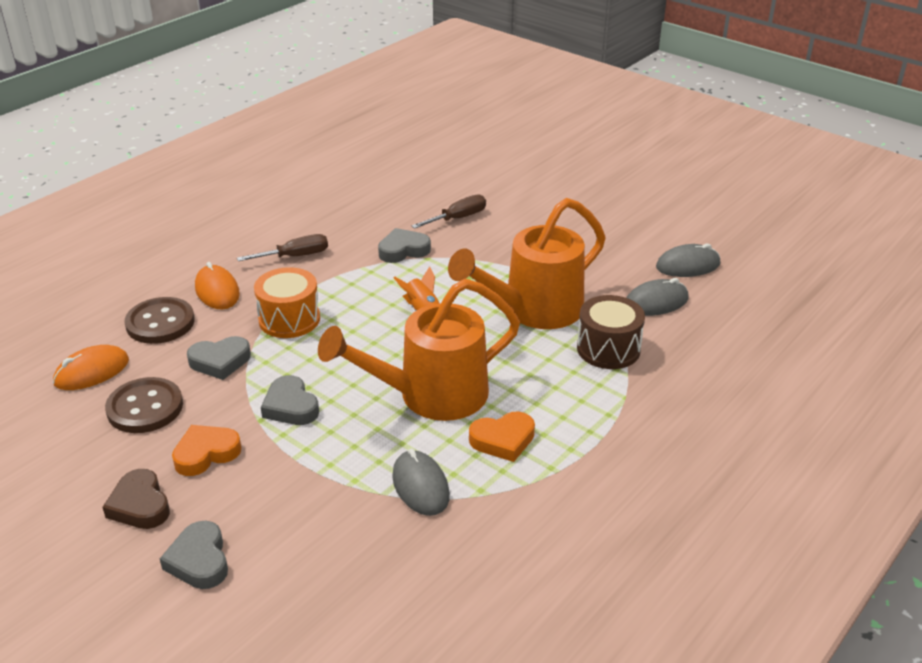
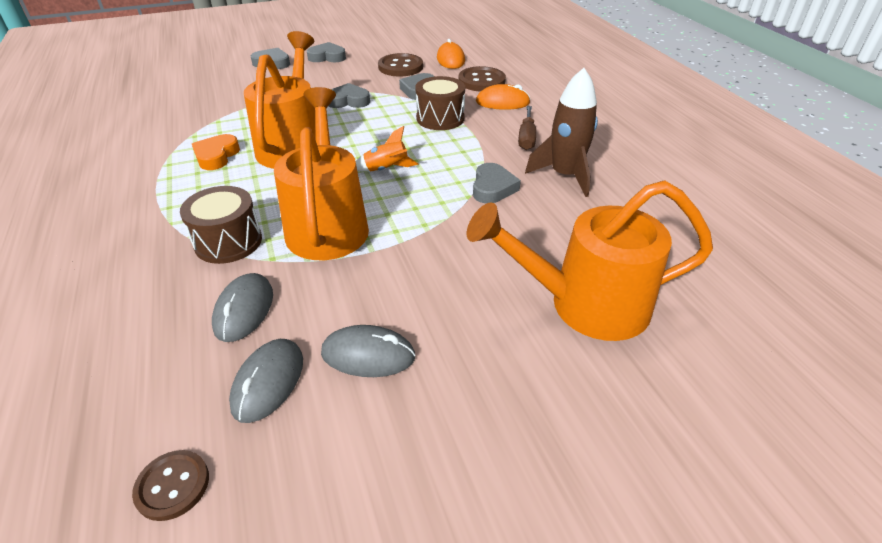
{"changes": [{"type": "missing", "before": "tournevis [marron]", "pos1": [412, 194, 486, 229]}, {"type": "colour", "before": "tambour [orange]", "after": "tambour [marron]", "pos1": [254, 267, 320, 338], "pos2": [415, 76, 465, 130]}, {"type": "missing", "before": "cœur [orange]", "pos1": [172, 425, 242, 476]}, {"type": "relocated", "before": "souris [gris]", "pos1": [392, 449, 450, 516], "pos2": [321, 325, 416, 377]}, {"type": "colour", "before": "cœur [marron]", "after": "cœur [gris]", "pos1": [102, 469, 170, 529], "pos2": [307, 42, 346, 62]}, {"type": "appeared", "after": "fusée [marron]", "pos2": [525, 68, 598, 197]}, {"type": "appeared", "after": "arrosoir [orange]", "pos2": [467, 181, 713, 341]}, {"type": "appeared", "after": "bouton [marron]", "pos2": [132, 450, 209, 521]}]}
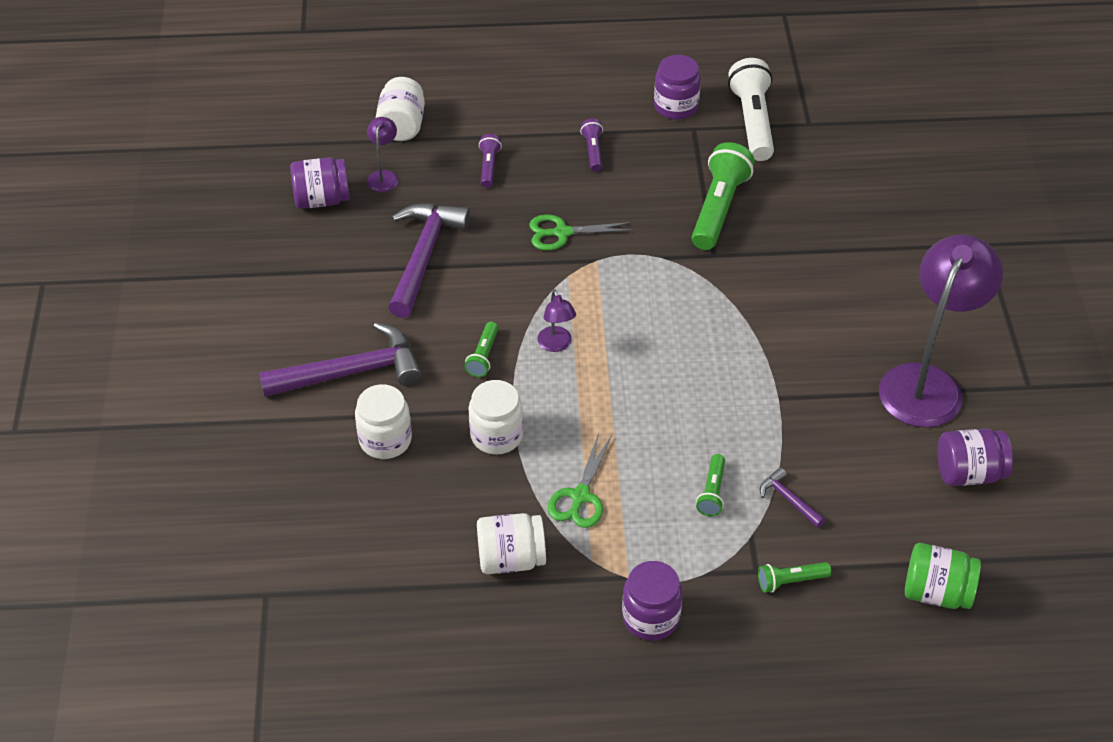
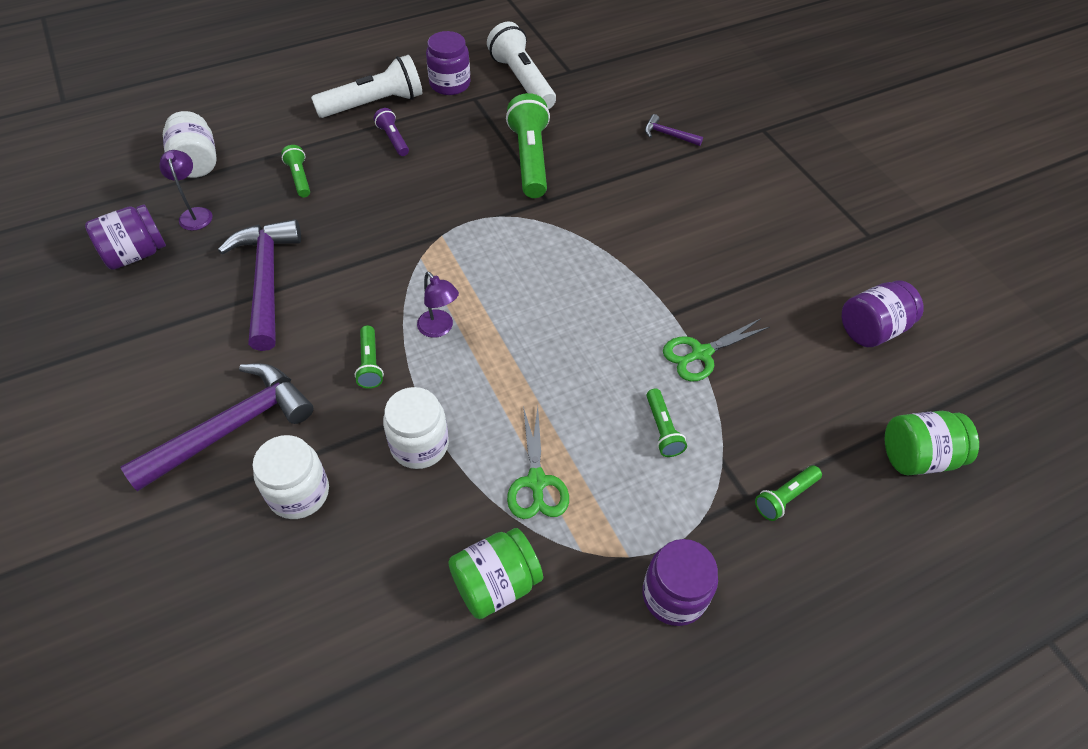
{"changes": [{"type": "colour", "before": "lampe de poche [violet]", "after": "lampe de poche [vert]", "pos1": [479, 134, 502, 188], "pos2": [281, 145, 310, 198]}, {"type": "relocated", "before": "ciseaux [vert]", "pos1": [529, 215, 634, 250], "pos2": [663, 319, 770, 382]}, {"type": "missing", "before": "lampe [violet]", "pos1": [879, 235, 1003, 428]}, {"type": "relocated", "before": "marteau [violet]", "pos1": [760, 468, 825, 528], "pos2": [645, 114, 703, 146]}, {"type": "colour", "before": "bocal [blanc]", "after": "bocal [vert]", "pos1": [477, 513, 546, 574], "pos2": [448, 528, 543, 619]}, {"type": "appeared", "after": "lampe de poche [blanc]", "pos2": [311, 55, 422, 118]}]}
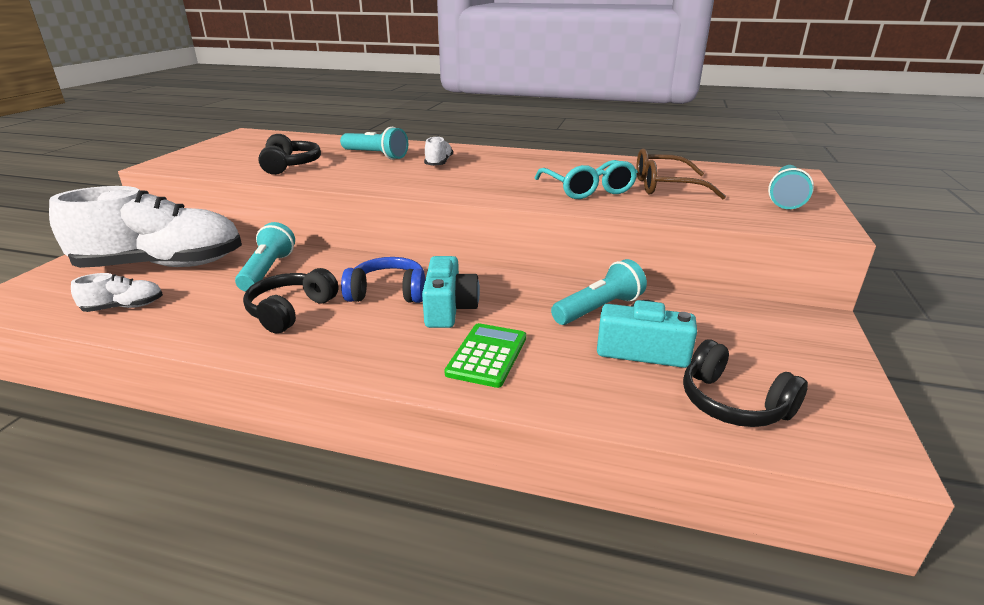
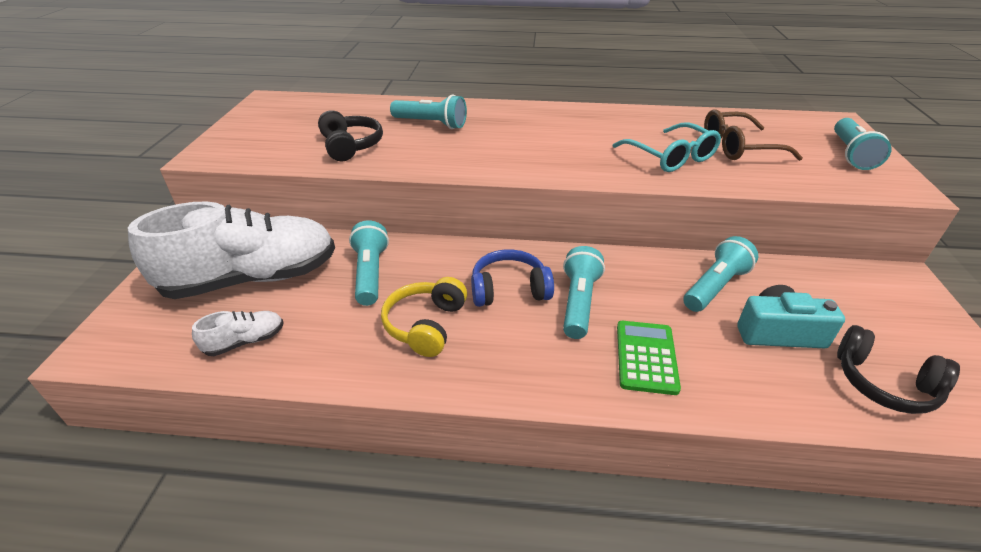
{"changes": [{"type": "missing", "before": "chaussure [blanc]", "pos1": [424, 136, 453, 166]}, {"type": "exchanged", "before": "appareil photo [turquoise]", "after": "lampe de poche [turquoise]", "pos1": [422, 256, 480, 328], "pos2": [563, 246, 605, 339]}, {"type": "colour", "before": "casque audio [noir]", "after": "casque audio [jaune]", "pos1": [243, 268, 338, 334], "pos2": [381, 277, 467, 357]}]}
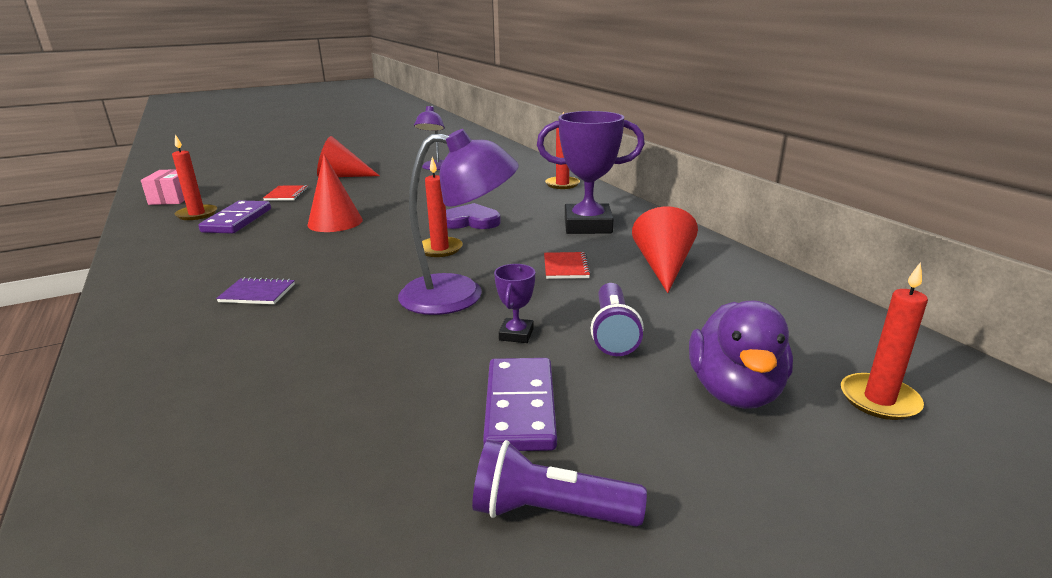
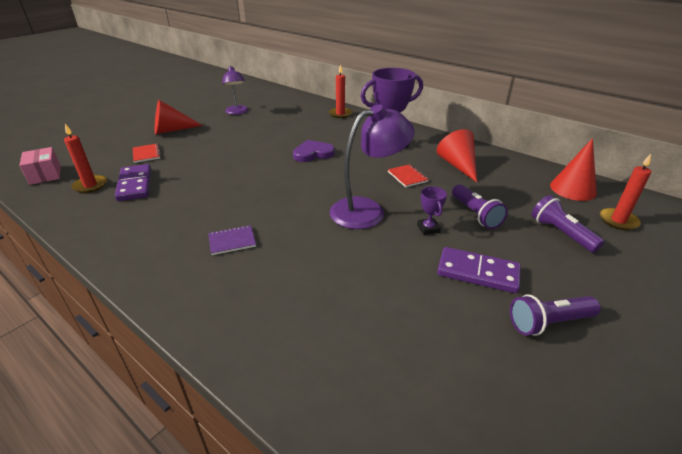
{"changes": [{"type": "relocated", "before": "cône [rouge]", "pos1": [307, 154, 363, 232], "pos2": [550, 138, 597, 201]}, {"type": "missing", "before": "bougie [rouge]", "pos1": [422, 157, 463, 257]}, {"type": "exchanged", "before": "canard [violet]", "after": "lampe de poche [violet]", "pos1": [689, 301, 793, 409], "pos2": [531, 195, 604, 253]}, {"type": "spun", "before": "domino [violet]", "pos1": [483, 358, 557, 451], "pos2": [437, 247, 521, 293], "turn": -45}]}
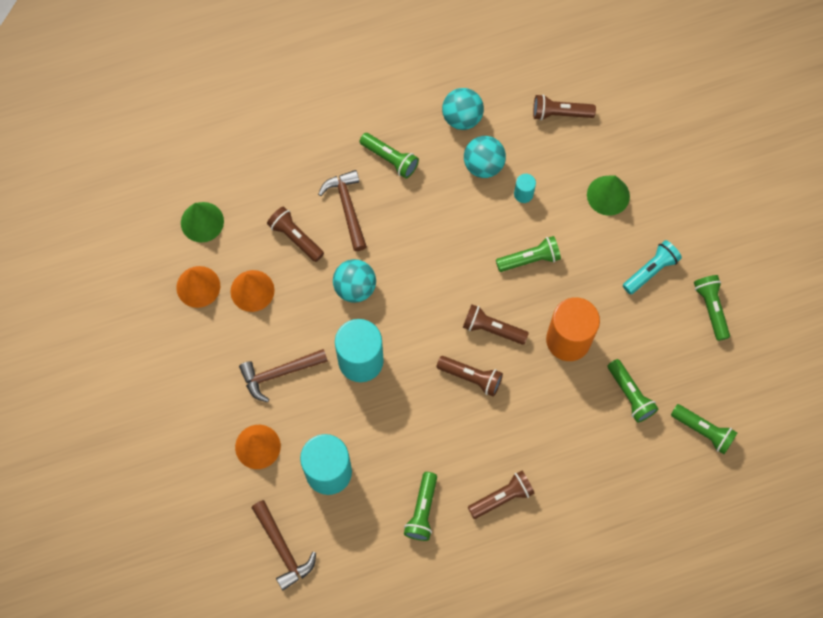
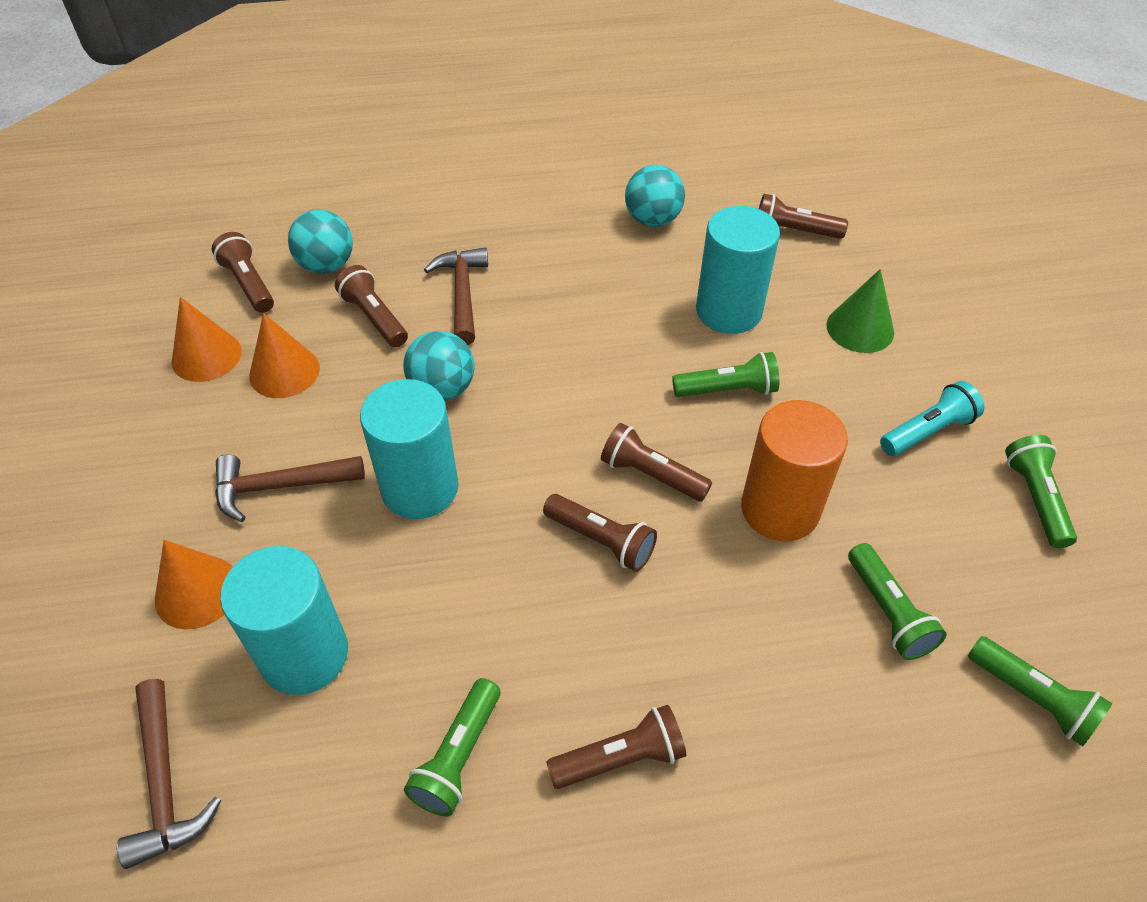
{"changes": [{"type": "missing", "before": "lampe de poche [vert]", "pos1": [359, 133, 419, 179]}, {"type": "relocated", "before": "balle [turquoise]", "pos1": [464, 136, 506, 178], "pos2": [288, 209, 353, 274]}, {"type": "size", "before": "cylindre [turquoise]", "pos1": [514, 174, 536, 203], "pos2": [696, 206, 780, 334], "scale": 2.23}, {"type": "exchanged", "before": "cône [vert]", "after": "lampe de poche [marron]", "pos1": [181, 202, 224, 243], "pos2": [212, 232, 274, 313]}]}
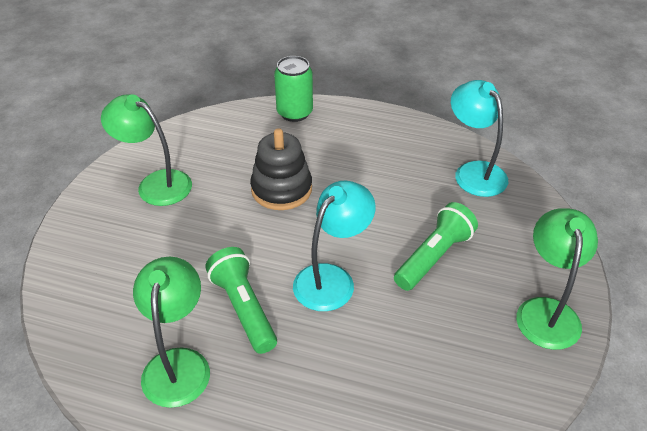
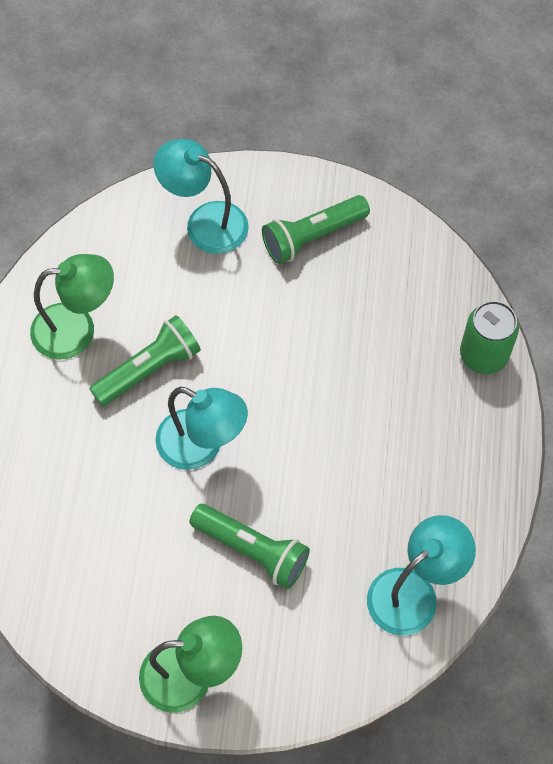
{"changes": [{"type": "exchanged", "before": "lampe [vert]", "after": "lampe de poche [vert]", "pos1": [101, 94, 192, 206], "pos2": [262, 195, 370, 264]}, {"type": "missing", "before": "jouet à empiler [noir]", "pos1": [250, 128, 312, 210]}, {"type": "appeared", "after": "lampe [turquoise]", "pos2": [153, 139, 249, 254]}]}
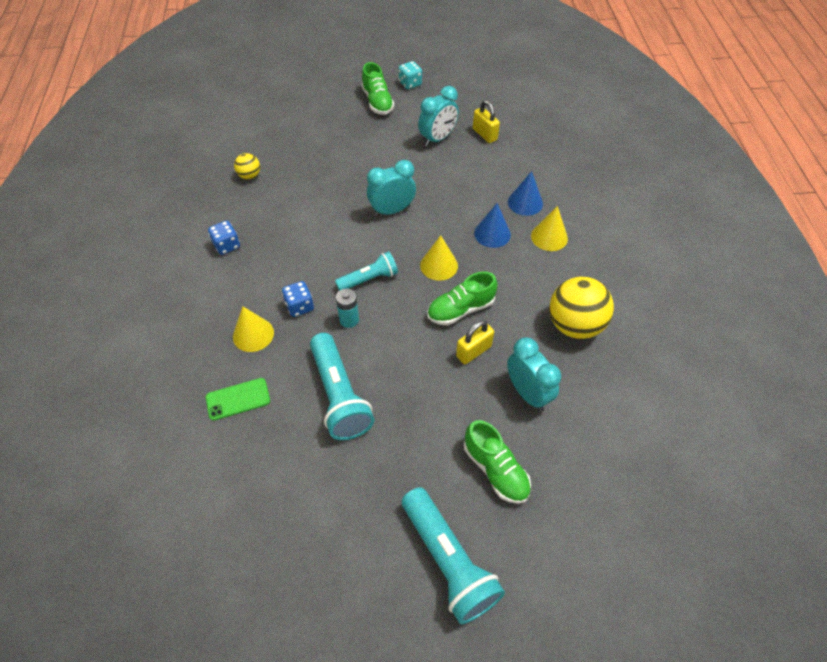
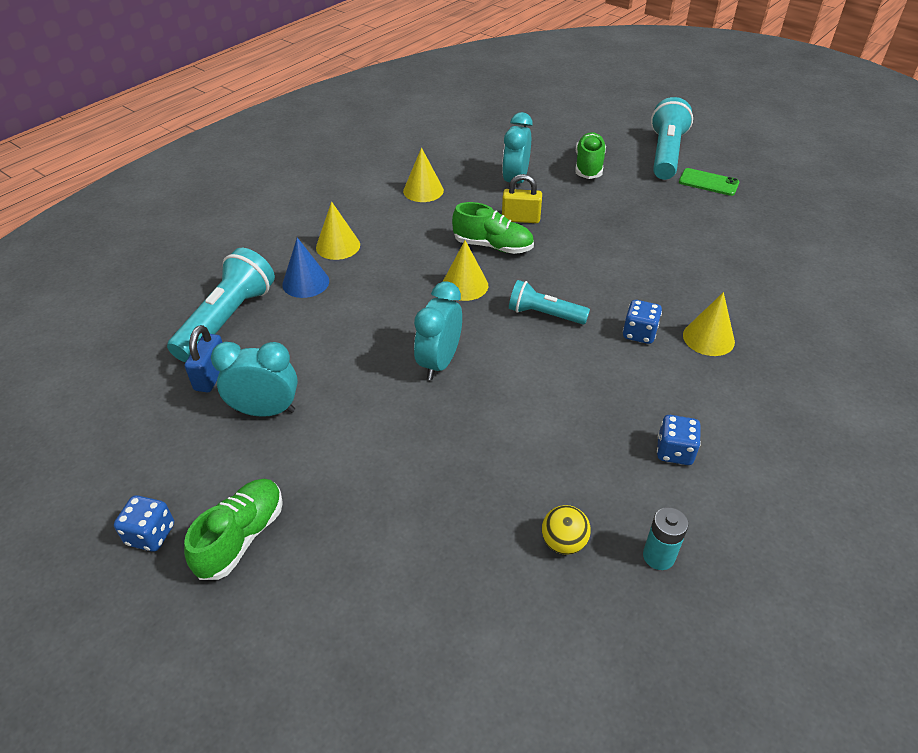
{"changes": [{"type": "colour", "before": "dé [turquoise]", "after": "dé [bleu]", "pos1": [399, 61, 422, 89], "pos2": [114, 495, 174, 552]}, {"type": "colour", "before": "cadenas [jaune]", "after": "cadenas [bleu]", "pos1": [473, 100, 500, 143], "pos2": [185, 325, 223, 392]}, {"type": "spun", "before": "réveil [turquoise]", "pos1": [367, 160, 416, 217], "pos2": [414, 281, 462, 380], "turn": 90}, {"type": "missing", "before": "cône [bleu]", "pos1": [474, 203, 511, 248]}, {"type": "exchanged", "before": "balle [jaune]", "after": "cône [jaune]", "pos1": [550, 277, 614, 339], "pos2": [403, 147, 444, 202]}, {"type": "relocated", "before": "pile [turquoise]", "pos1": [336, 289, 359, 328], "pos2": [643, 507, 689, 570]}, {"type": "relocated", "before": "lampe de poche [turquoise]", "pos1": [310, 333, 374, 440], "pos2": [167, 248, 275, 362]}, {"type": "relocated", "before": "téléphone [vert]", "pos1": [206, 378, 270, 421], "pos2": [679, 168, 739, 196]}]}
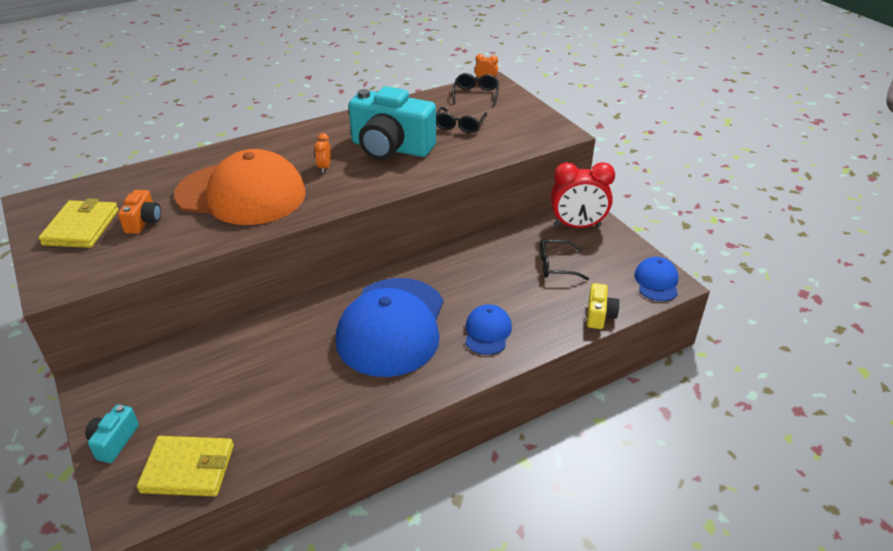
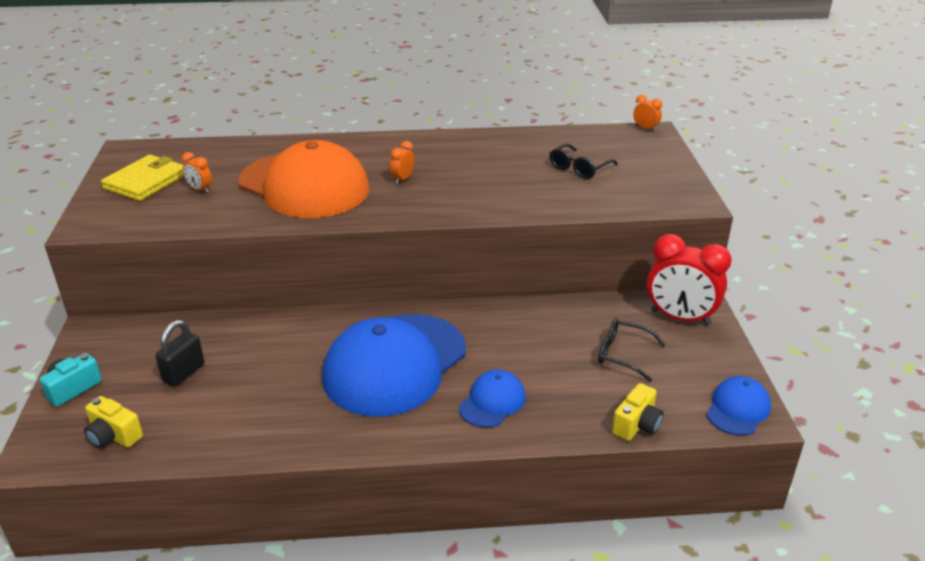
{"changes": [{"type": "missing", "before": "lunettes [noir]", "pos1": [452, 73, 499, 107]}, {"type": "missing", "before": "appareil photo [turquoise]", "pos1": [348, 86, 436, 160]}, {"type": "exchanged", "before": "appareil photo [orange]", "after": "réveil [orange]", "pos1": [118, 190, 161, 234], "pos2": [182, 152, 212, 193]}, {"type": "exchanged", "before": "portefeuille [jaune]", "after": "appareil photo [jaune]", "pos1": [137, 436, 234, 497], "pos2": [84, 396, 143, 448]}, {"type": "appeared", "after": "cadenas [noir]", "pos2": [155, 320, 204, 387]}]}
